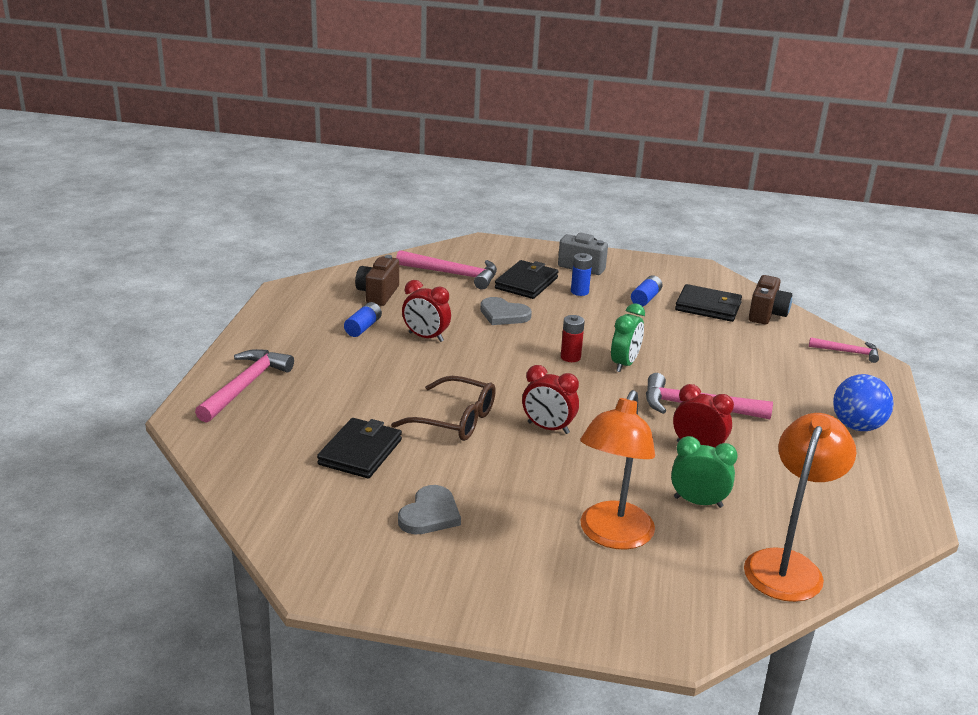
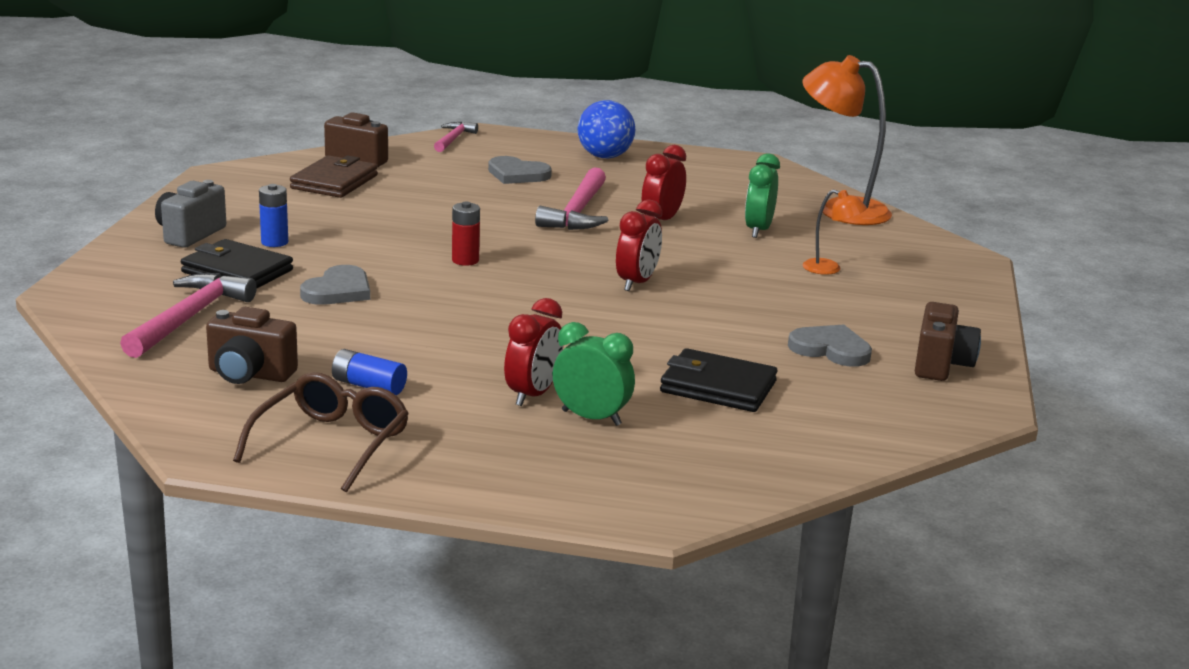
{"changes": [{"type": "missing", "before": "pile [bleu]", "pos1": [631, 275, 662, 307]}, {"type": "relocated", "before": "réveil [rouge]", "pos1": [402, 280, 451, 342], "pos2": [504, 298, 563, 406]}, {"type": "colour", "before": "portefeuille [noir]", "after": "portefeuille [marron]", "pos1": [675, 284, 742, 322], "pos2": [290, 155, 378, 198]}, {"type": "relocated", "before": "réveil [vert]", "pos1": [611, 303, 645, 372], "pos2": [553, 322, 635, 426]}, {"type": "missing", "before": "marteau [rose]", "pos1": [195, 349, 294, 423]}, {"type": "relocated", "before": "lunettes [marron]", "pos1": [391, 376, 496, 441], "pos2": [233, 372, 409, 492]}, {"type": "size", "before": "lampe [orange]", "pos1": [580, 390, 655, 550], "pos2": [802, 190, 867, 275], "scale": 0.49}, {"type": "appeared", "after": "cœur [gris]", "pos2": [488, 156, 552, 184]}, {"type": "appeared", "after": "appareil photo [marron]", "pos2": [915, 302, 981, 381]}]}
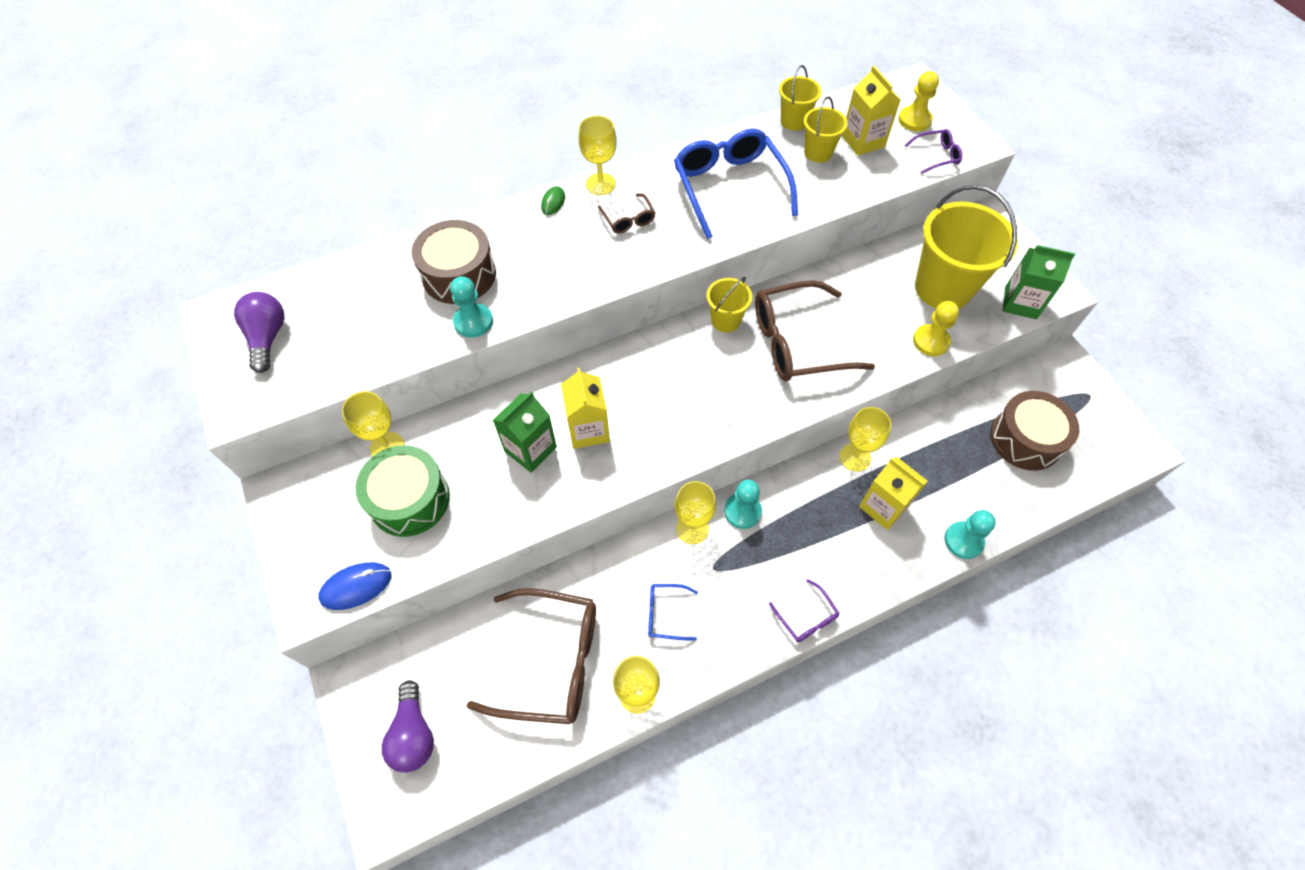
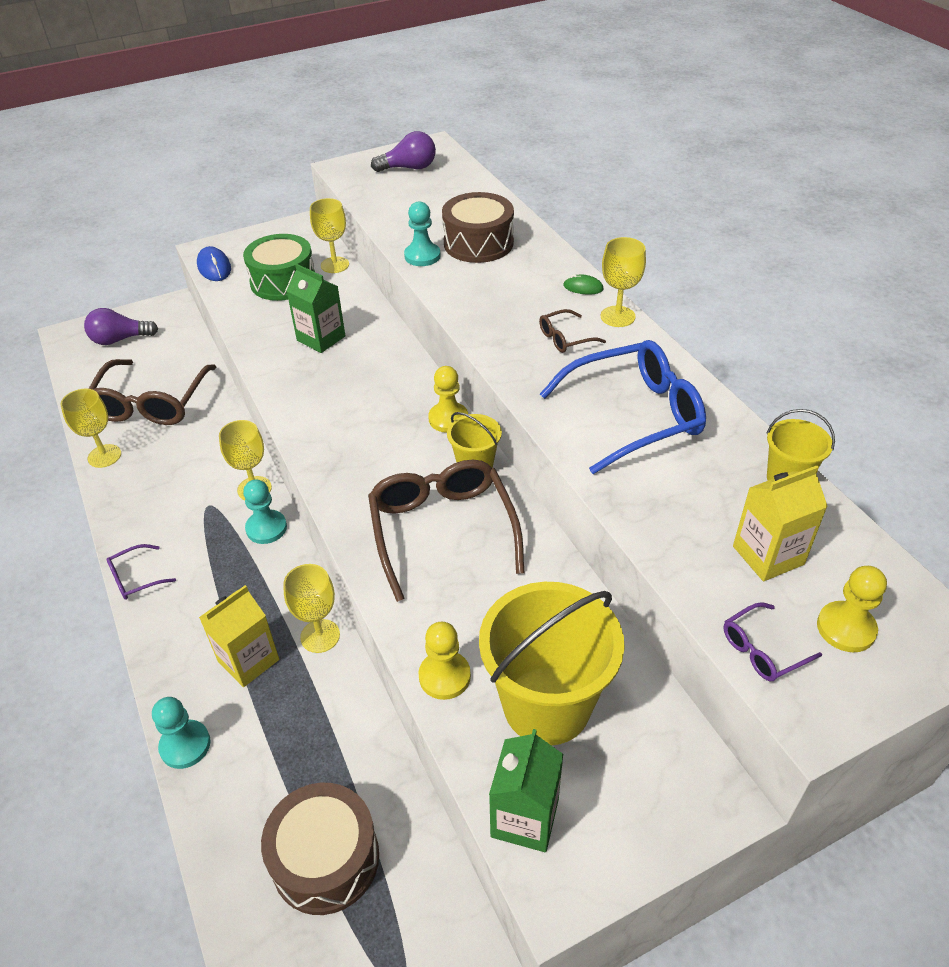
{"changes": [{"type": "missing", "before": "seau [jaune]", "pos1": [803, 96, 848, 162]}, {"type": "spun", "before": "lunettes [violet]", "pos1": [905, 129, 962, 174], "pos2": [724, 602, 822, 682], "turn": 75}, {"type": "missing", "before": "brique de lait [jaune]", "pos1": [561, 368, 610, 449]}, {"type": "missing", "before": "lunettes [bleu]", "pos1": [648, 584, 698, 641]}, {"type": "appeared", "after": "pion [jaune]", "pos2": [428, 366, 468, 433]}]}
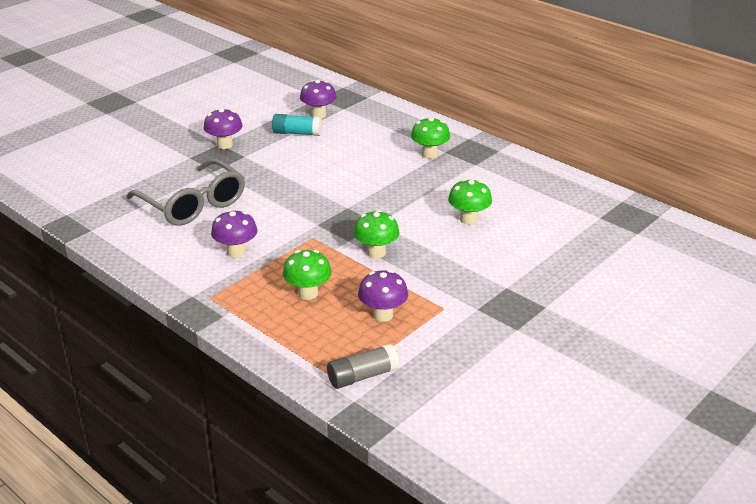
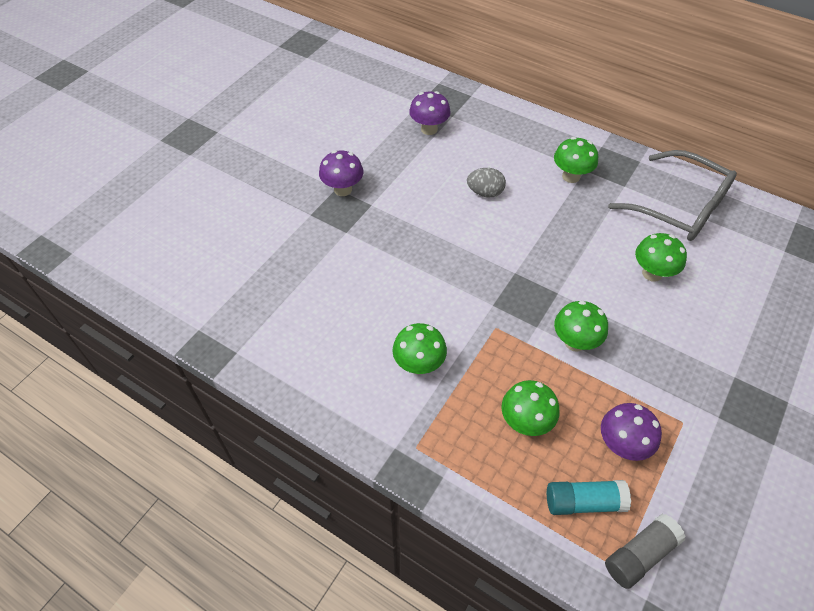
{"changes": [{"type": "relocated", "before": "bâton de colle [turquoise]", "pos1": [272, 114, 322, 136], "pos2": [547, 480, 631, 515]}, {"type": "relocated", "before": "lunettes [gris]", "pos1": [127, 159, 245, 225], "pos2": [608, 150, 737, 241]}, {"type": "colour", "before": "champignon [violet]", "after": "champignon [vert]", "pos1": [211, 210, 257, 258], "pos2": [393, 323, 447, 375]}, {"type": "appeared", "after": "œuf [gris]", "pos2": [467, 168, 506, 197]}]}
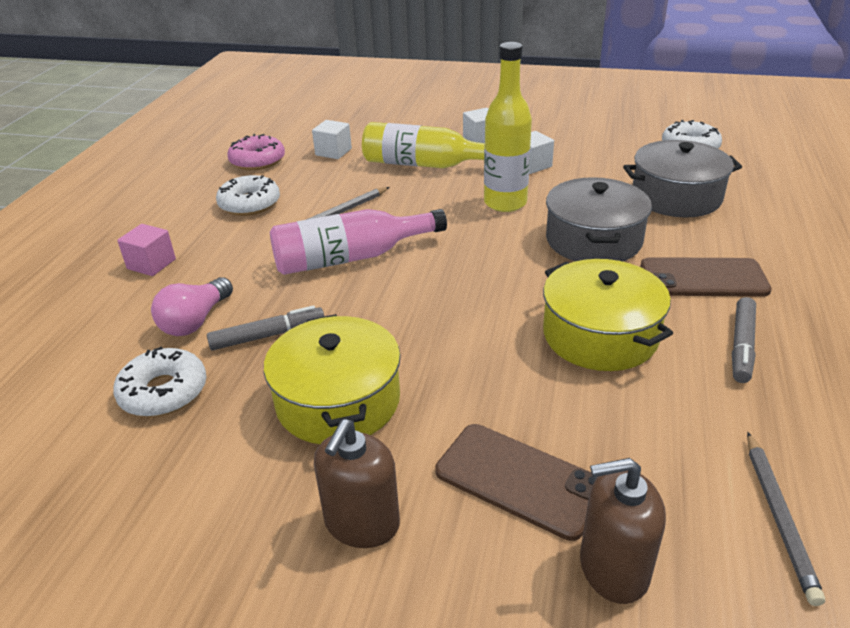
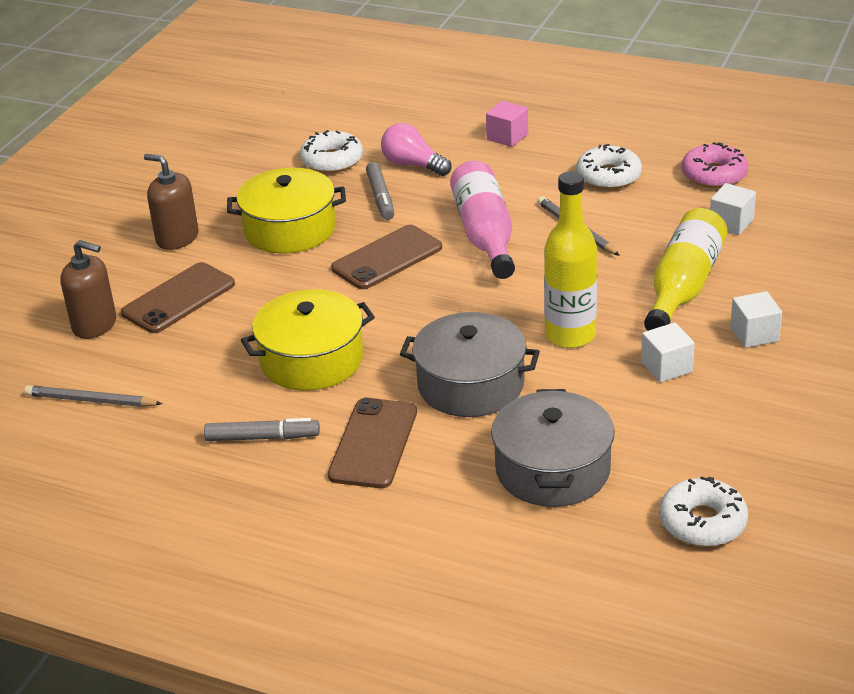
{"changes": [{"type": "spun", "before": "feutre [gris]", "pos1": [732, 297, 756, 383], "pos2": [204, 418, 320, 441], "turn": 150}, {"type": "spun", "before": "distributeur de savon [marron]", "pos1": [580, 458, 666, 604], "pos2": [60, 240, 116, 339], "turn": 105}, {"type": "appeared", "after": "téléphone [marron]", "pos2": [331, 225, 442, 289]}]}
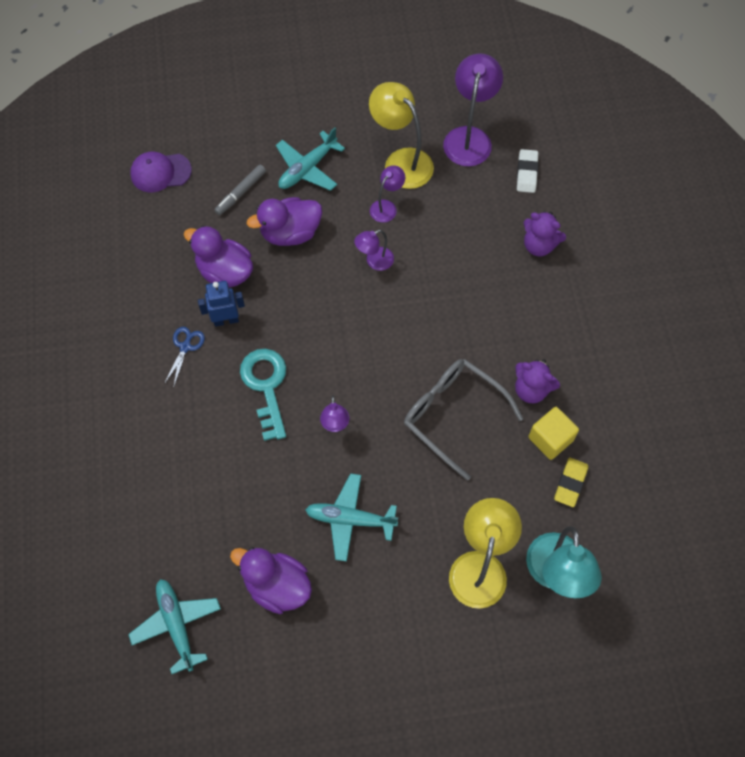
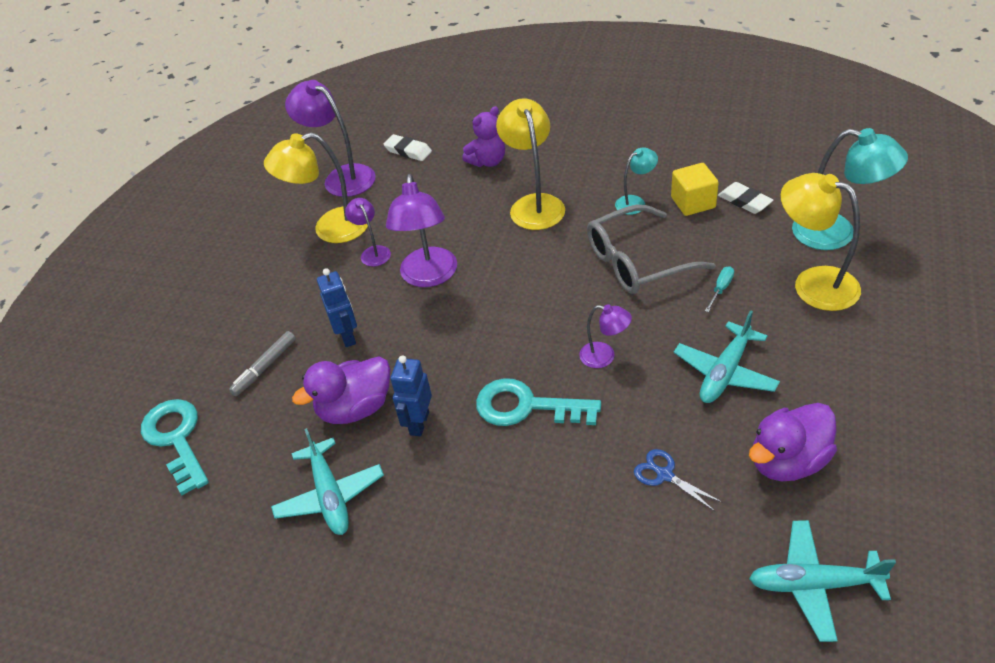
{"changes": [{"type": "relocated", "before": "avion [turquoise]", "pos1": [276, 127, 345, 191], "pos2": [271, 428, 384, 535]}, {"type": "exchanged", "before": "casquette [violet]", "after": "clé [turquoise]", "pos1": [130, 152, 192, 192], "pos2": [141, 399, 209, 495]}, {"type": "spun", "before": "feutre [gris]", "pos1": [214, 165, 266, 215], "pos2": [229, 331, 296, 396], "turn": 60}, {"type": "exchanged", "before": "canard [violet]", "after": "robot [bleu]", "pos1": [247, 197, 322, 246], "pos2": [317, 268, 357, 347]}, {"type": "size", "before": "lampe [violet]", "pos1": [354, 230, 394, 271], "pos2": [386, 174, 457, 287], "scale": 1.86}, {"type": "relocated", "before": "ciseaux [bleu]", "pos1": [164, 327, 205, 385], "pos2": [634, 449, 723, 512]}, {"type": "exchanged", "before": "ours en peluche [violet]", "after": "lampe [turquoise]", "pos1": [515, 360, 560, 403], "pos2": [615, 147, 658, 215]}, {"type": "colour", "before": "gomme [jaune]", "after": "gomme [blanc]", "pos1": [554, 457, 588, 507], "pos2": [718, 182, 773, 214]}, {"type": "appeared", "after": "lampe [jaune]", "pos2": [496, 98, 565, 230]}, {"type": "appeared", "after": "tournevis [turquoise]", "pos2": [705, 266, 734, 312]}]}
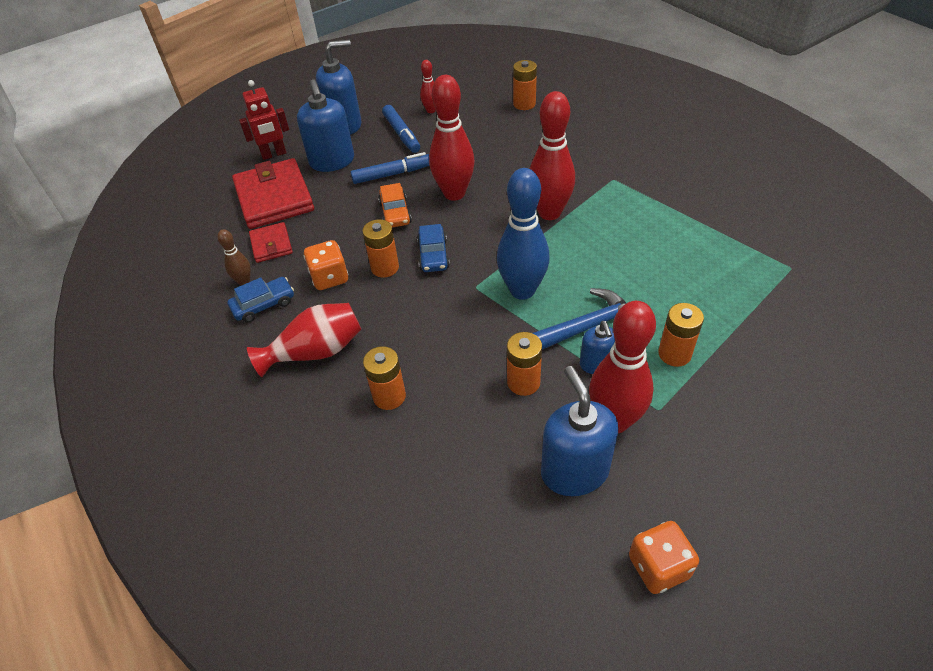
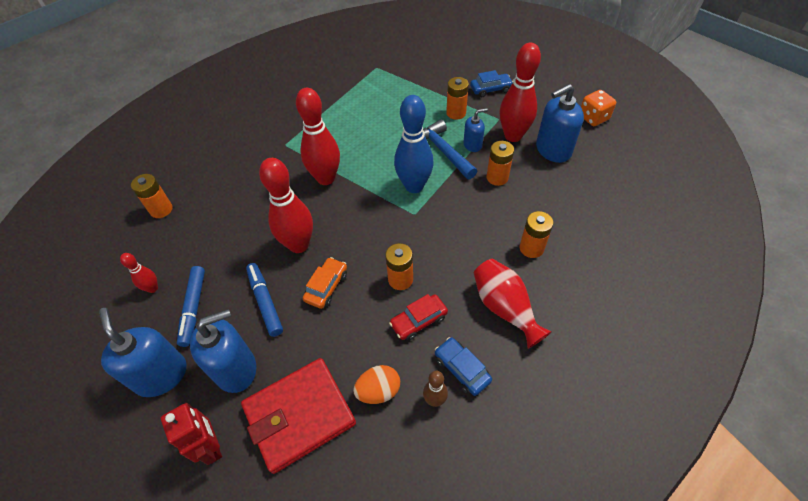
{"changes": [{"type": "spun", "before": "feutre [bleu]", "pos1": [382, 105, 420, 153], "pos2": [177, 266, 205, 347], "turn": 120}, {"type": "spun", "before": "voiture [orange]", "pos1": [378, 183, 412, 228], "pos2": [303, 257, 347, 309], "turn": -45}, {"type": "exchanged", "before": "portefeuille [rouge]", "after": "œuf [orange]", "pos1": [249, 222, 293, 263], "pos2": [353, 365, 400, 404]}, {"type": "relocated", "before": "voiture [bleu]", "pos1": [417, 224, 450, 272], "pos2": [470, 70, 513, 97]}, {"type": "exchanged", "before": "dé [orange]", "after": "voiture [rouge]", "pos1": [304, 240, 348, 290], "pos2": [389, 294, 448, 341]}]}
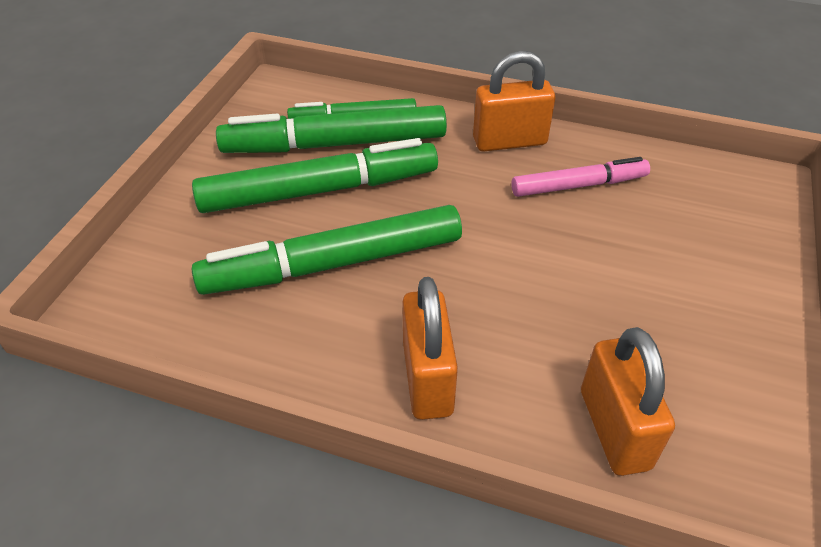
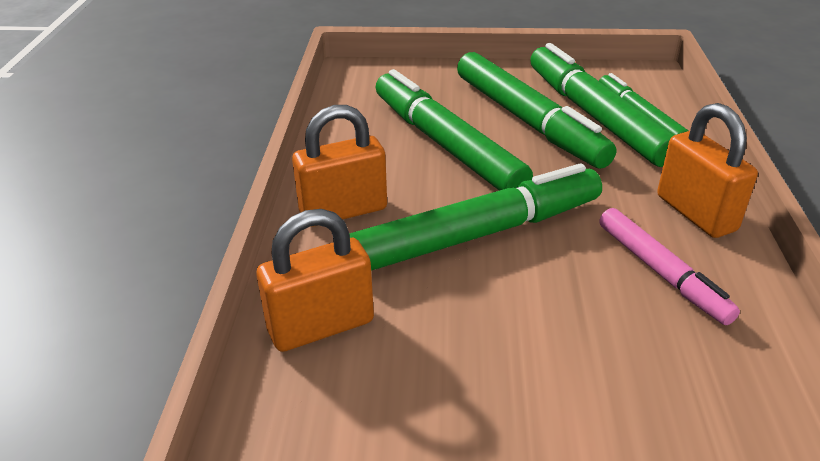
{"changes": [{"type": "appeared", "after": "feutre [vert]", "pos2": [349, 163, 602, 271]}]}
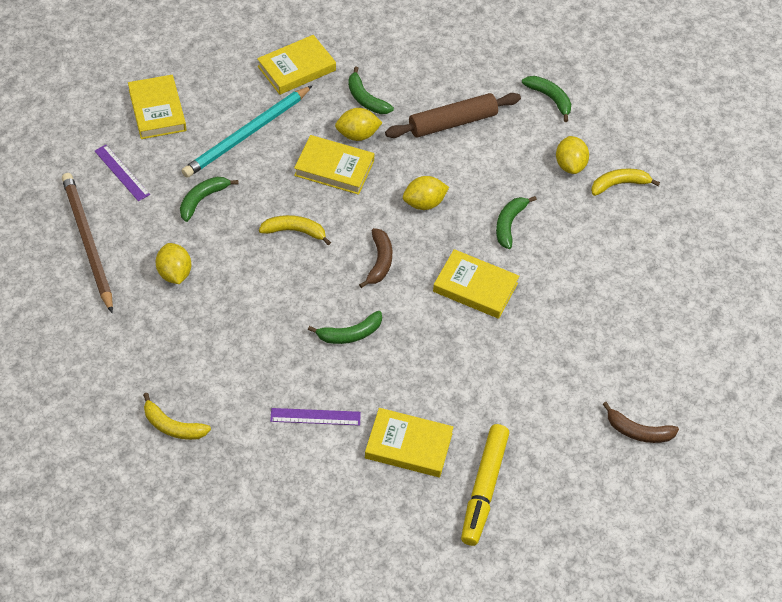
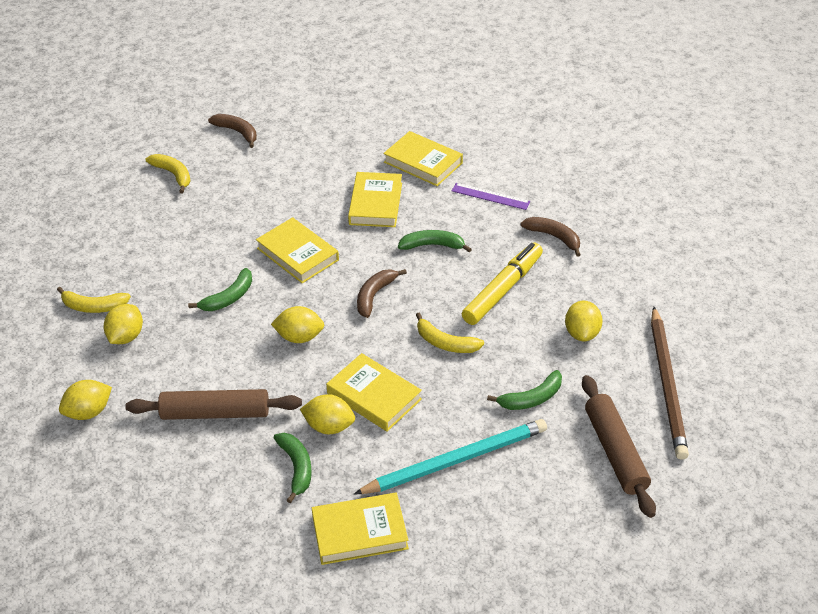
{"changes": [{"type": "relocated", "before": "livre [jaune]", "pos1": [128, 75, 186, 139], "pos2": [348, 172, 402, 227]}, {"type": "exchanged", "before": "banane [vert]", "after": "citron [jaune]", "pos1": [522, 76, 571, 122], "pos2": [59, 380, 112, 420]}, {"type": "exchanged", "before": "règle [violet]", "after": "rouleau à pâtisserie [marron]", "pos1": [95, 145, 150, 201], "pos2": [582, 375, 656, 518]}, {"type": "relocated", "before": "banane [jaune]", "pos1": [143, 393, 211, 440], "pos2": [146, 154, 190, 193]}, {"type": "relocated", "before": "feutre [jaune]", "pos1": [461, 424, 509, 546], "pos2": [462, 242, 543, 325]}, {"type": "appeared", "after": "banane [marron]", "pos2": [521, 217, 581, 257]}]}
